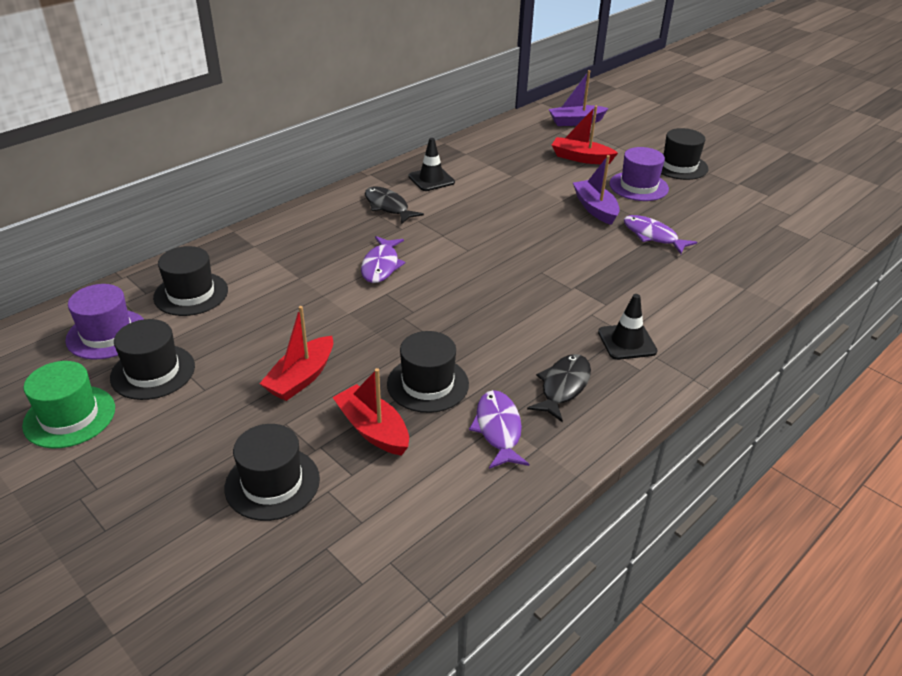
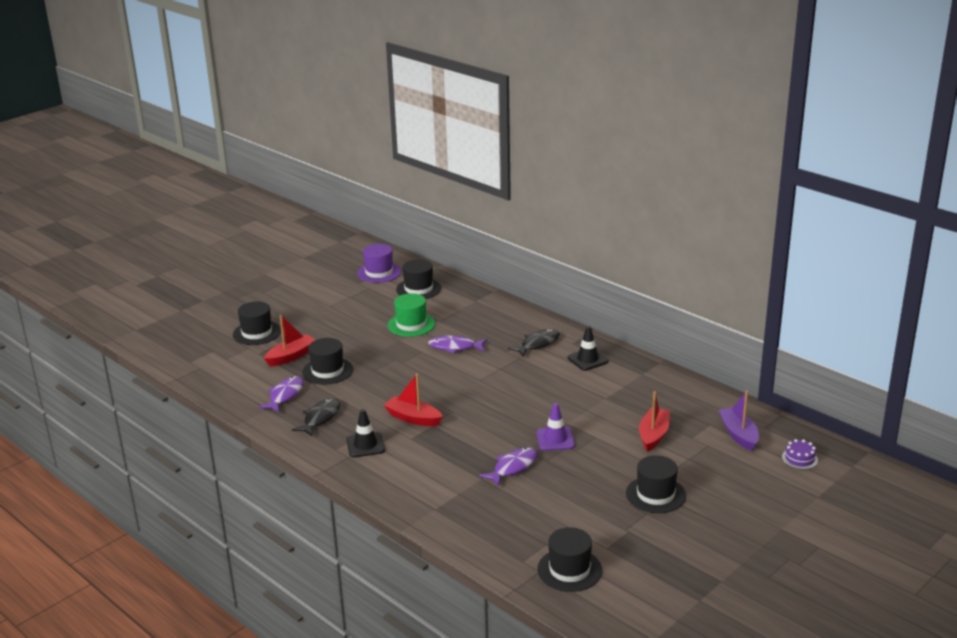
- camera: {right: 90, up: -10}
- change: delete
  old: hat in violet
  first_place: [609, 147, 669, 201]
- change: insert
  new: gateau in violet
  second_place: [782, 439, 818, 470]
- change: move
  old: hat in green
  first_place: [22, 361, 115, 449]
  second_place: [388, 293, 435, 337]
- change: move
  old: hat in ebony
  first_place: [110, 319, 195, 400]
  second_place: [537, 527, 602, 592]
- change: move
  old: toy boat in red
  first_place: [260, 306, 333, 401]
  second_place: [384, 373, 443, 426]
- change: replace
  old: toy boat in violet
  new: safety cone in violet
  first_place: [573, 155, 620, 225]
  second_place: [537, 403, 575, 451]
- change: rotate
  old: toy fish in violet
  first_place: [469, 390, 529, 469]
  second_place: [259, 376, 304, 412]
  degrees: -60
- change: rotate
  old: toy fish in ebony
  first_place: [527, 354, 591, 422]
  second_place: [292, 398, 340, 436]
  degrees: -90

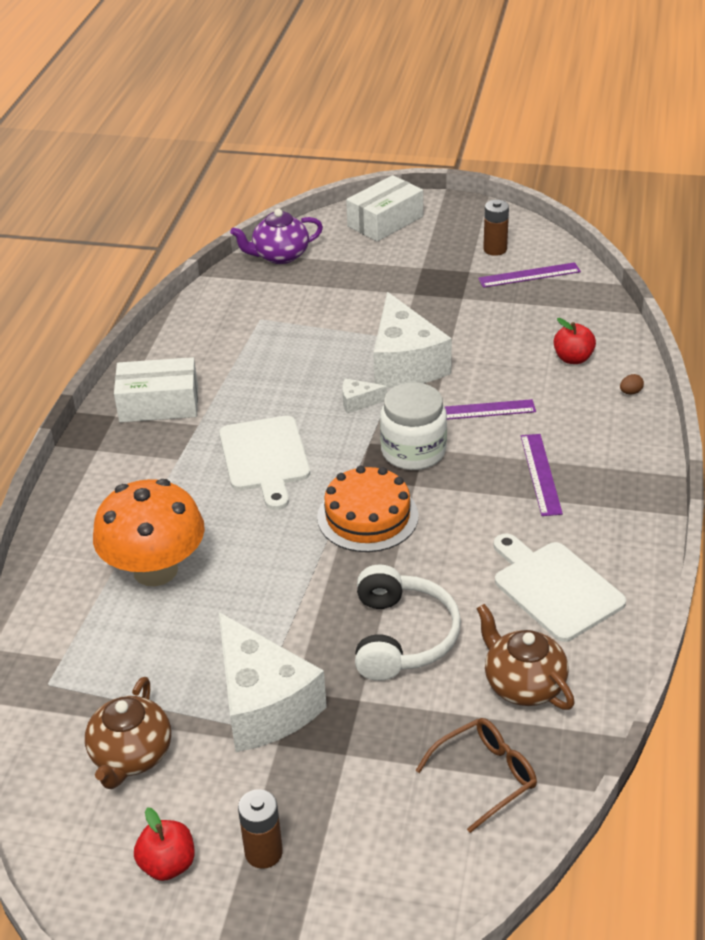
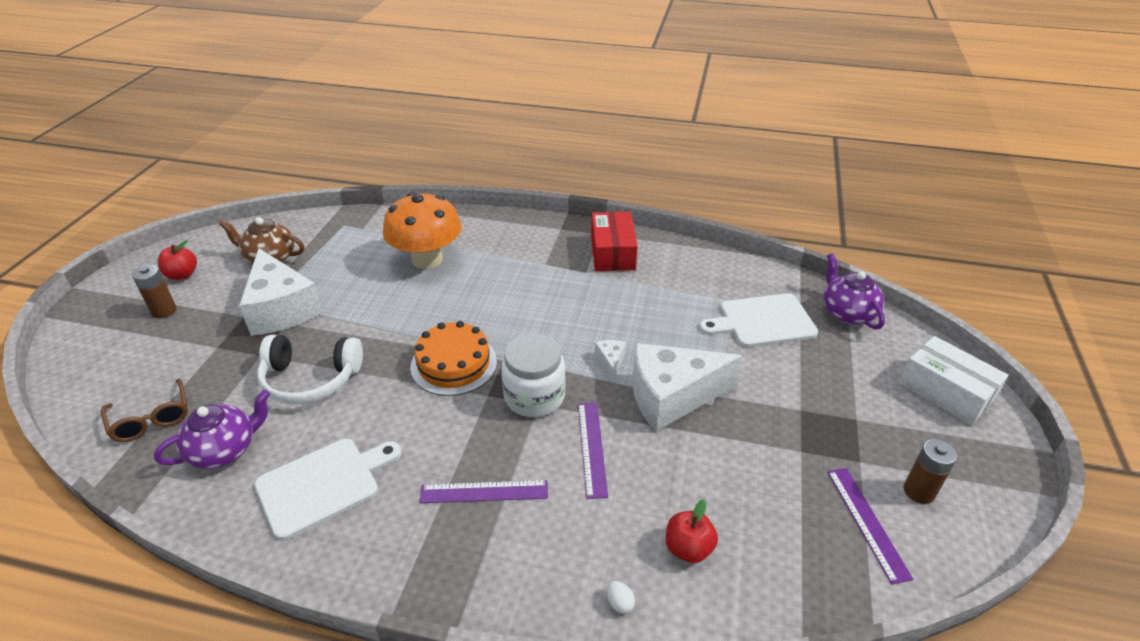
- camera: {right: 90, up: 0}
- change: move
  old: bread board in white
  first_place: [219, 416, 310, 510]
  second_place: [699, 293, 818, 347]
- change: recolor
  old: package in white
  new: package in red
  first_place: [114, 357, 198, 422]
  second_place: [591, 212, 638, 271]
- change: recolor
  old: tea pot in russet
  new: tea pot in violet
  first_place: [476, 604, 575, 710]
  second_place: [154, 390, 270, 469]
- change: recolor
  old: egg shape in russet
  new: egg shape in white
  first_place: [620, 374, 644, 394]
  second_place: [607, 581, 635, 614]
- change: rotate
  old: cheese in white
  first_place: [219, 612, 327, 752]
  second_place: [239, 249, 323, 336]
  degrees: -90

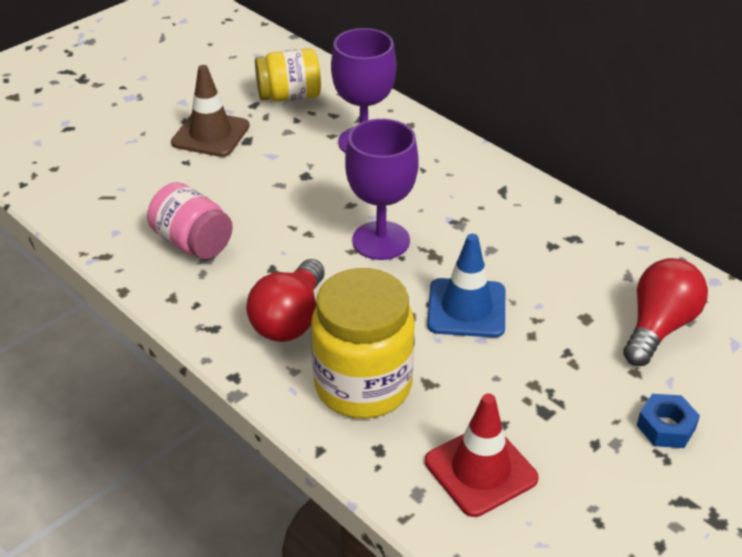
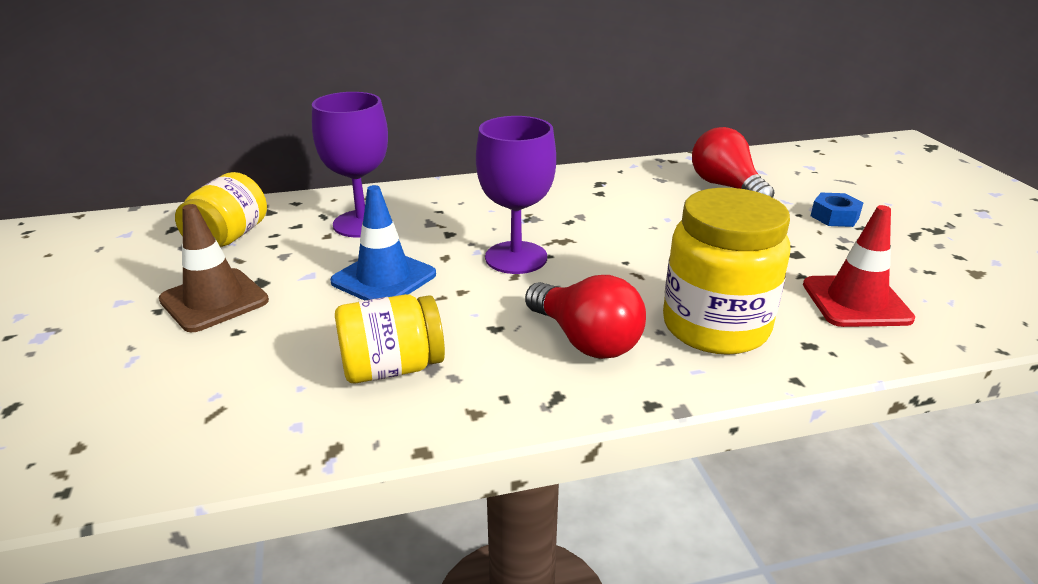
- camera: {right: -60, up: -10}
- change: move
  old: safety cone in blue
  first_place: [427, 234, 505, 338]
  second_place: [330, 185, 436, 300]
- change: recolor
  old: jar in pink
  new: jar in bright yellow
  first_place: [147, 182, 233, 259]
  second_place: [335, 294, 445, 383]

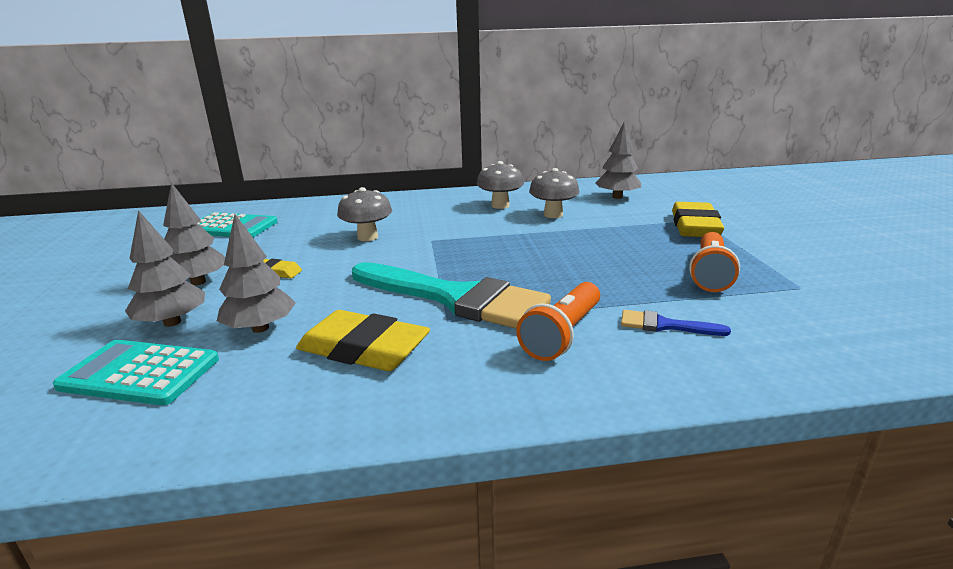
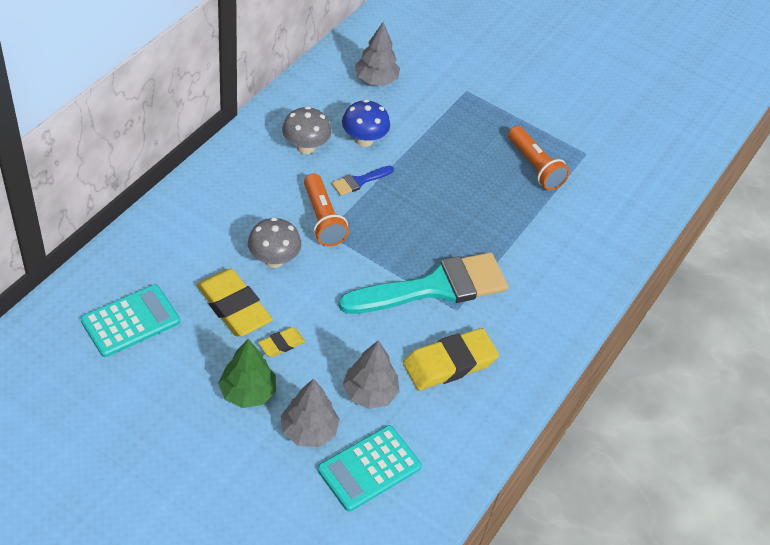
- camera: {right: -55, up: 25}
- change: move
  old: torch in bright orange
  first_place: [516, 282, 600, 361]
  second_place: [304, 173, 349, 246]
- change: move
  old: paint brush in blue
  first_place: [621, 310, 731, 336]
  second_place: [332, 166, 394, 196]
- change: move
  old: pencil eraser in bright yellow
  first_place: [672, 202, 724, 237]
  second_place: [196, 269, 273, 337]
- change: recolor
  old: fir tree in grey
  new: fir tree in green
  first_place: [163, 182, 225, 286]
  second_place: [218, 339, 276, 408]
- change: recolor
  old: mushroom in grey
  new: mushroom in blue
  first_place: [529, 168, 580, 218]
  second_place: [342, 100, 390, 147]

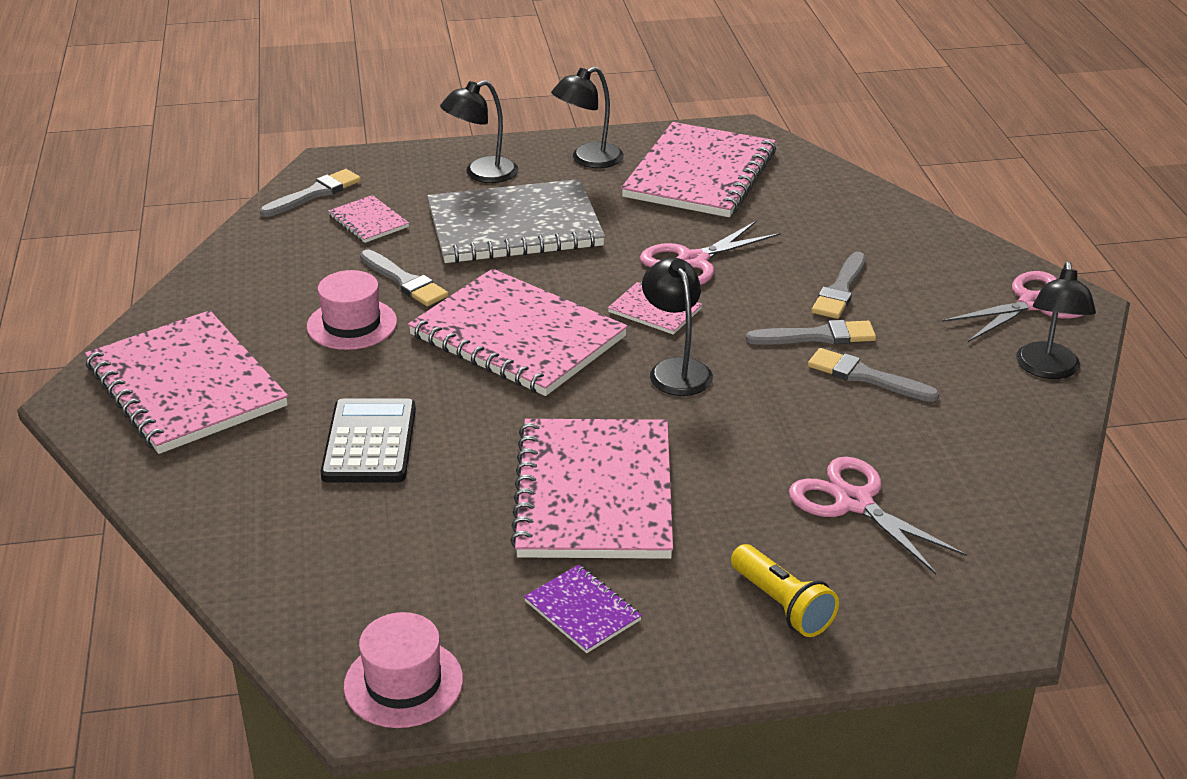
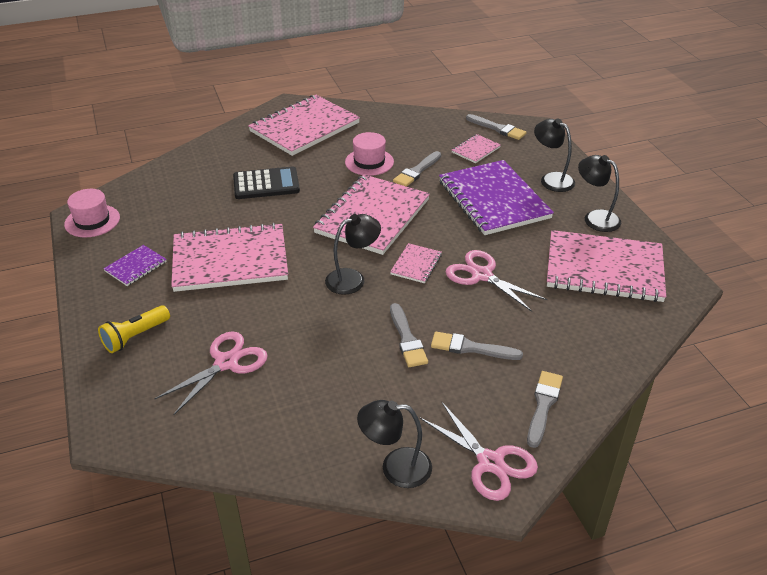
- camera: {right: 80, up: 5}
- change: move
  old: paint brush in grey
  first_place: [808, 348, 939, 402]
  second_place: [527, 371, 563, 448]
- change: recolor
  old: exercise book in grey
  new: exercise book in violet
  first_place: [427, 179, 605, 263]
  second_place: [439, 160, 554, 235]

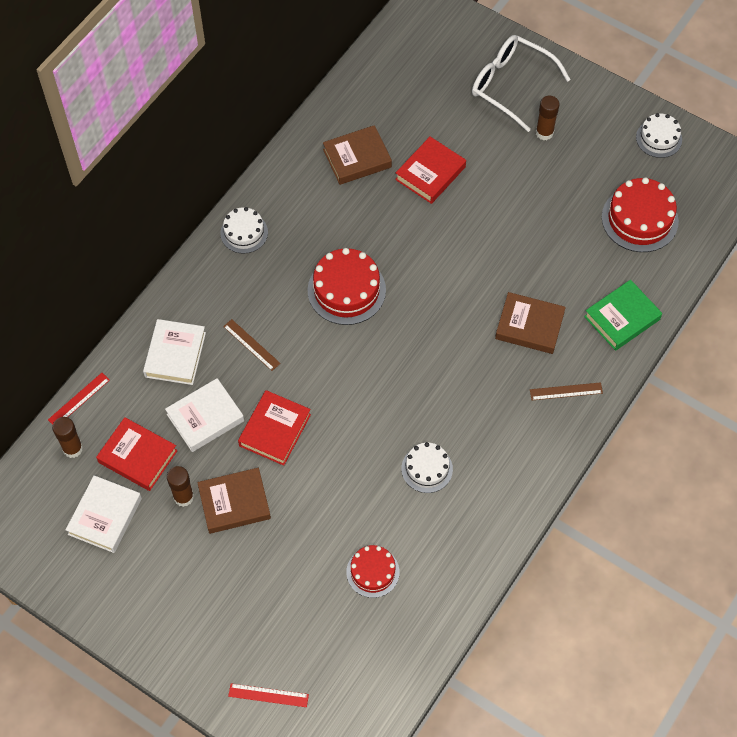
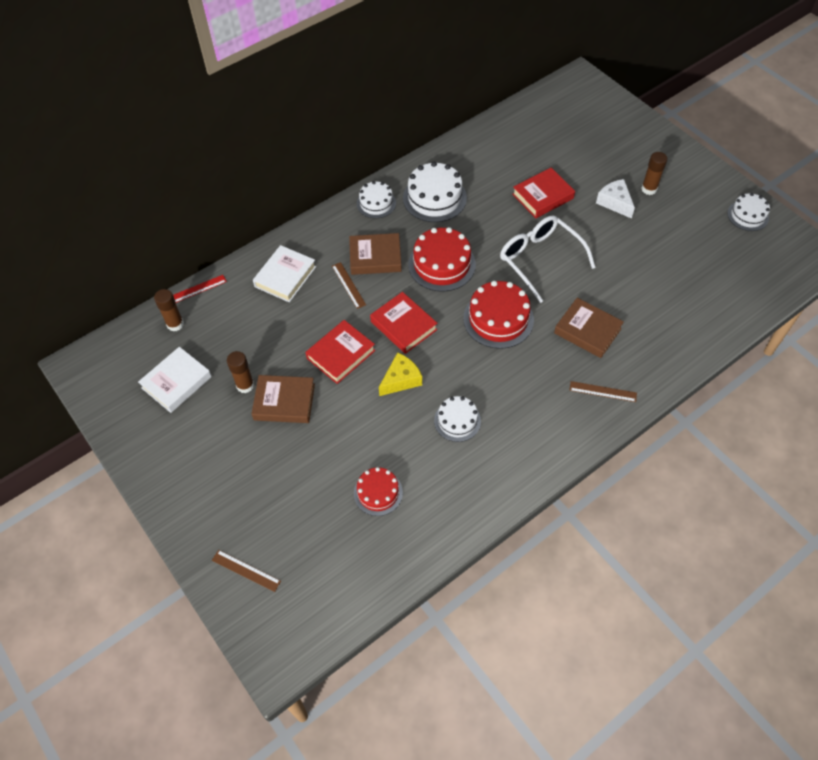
- camera: {right: 20, up: -5}
- change: delete
  old: hardback in white
  first_place: [165, 378, 244, 452]
- change: delete
  old: hardback in green
  first_place: [584, 280, 662, 351]
- change: insert
  new: cheese in bright yellow
  second_place: [379, 352, 422, 396]
- change: insert
  new: gateau in white
  second_place: [403, 162, 467, 222]
- change: insert
  new: cheese in white
  second_place: [596, 179, 635, 219]
- change: move
  old: hardback in red
  first_place: [96, 417, 178, 491]
  second_place: [370, 292, 438, 354]
- change: move
  old: hardback in russet
  first_place: [323, 125, 392, 185]
  second_place: [349, 233, 402, 275]
- change: move
  old: spectacles in white
  first_place: [472, 35, 571, 132]
  second_place: [500, 215, 596, 303]
- change: move
  old: gateau in red
  first_place: [602, 177, 679, 252]
  second_place: [463, 281, 534, 349]
- change: recolor
  old: straightedge in red
  new: straightedge in russet
  first_place: [228, 683, 309, 707]
  second_place: [212, 550, 281, 592]

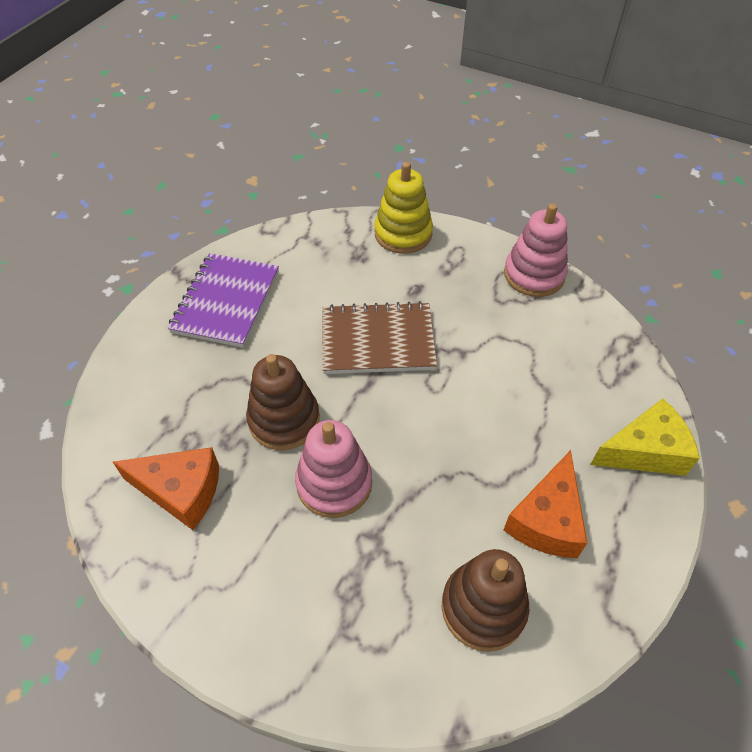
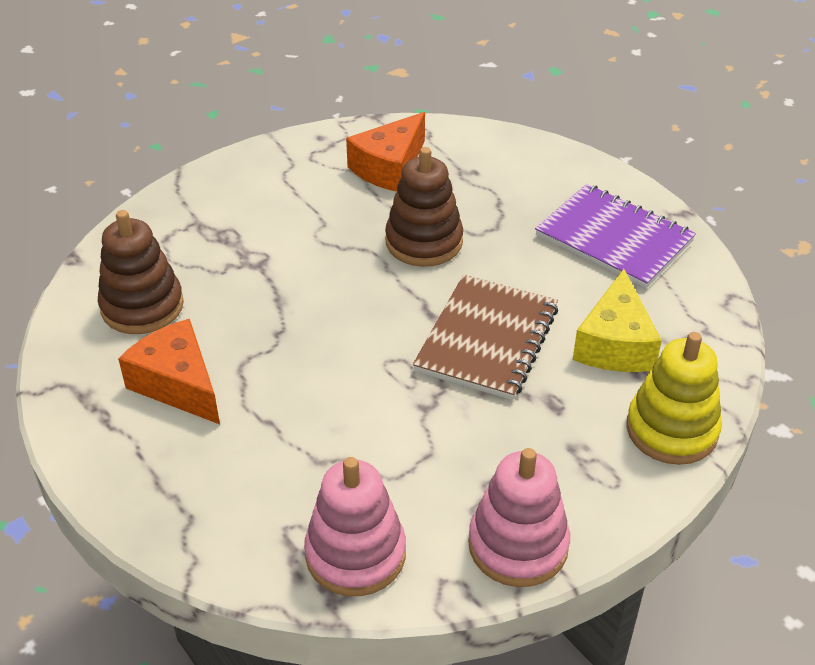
- camera: {right: 115, up: -10}
- change: move
  old: stacking rings in pink
  first_place: [295, 420, 372, 518]
  second_place: [304, 457, 406, 596]
- change: move
  old: cheese in bright yellow
  first_place: [590, 398, 700, 476]
  second_place: [573, 269, 662, 372]

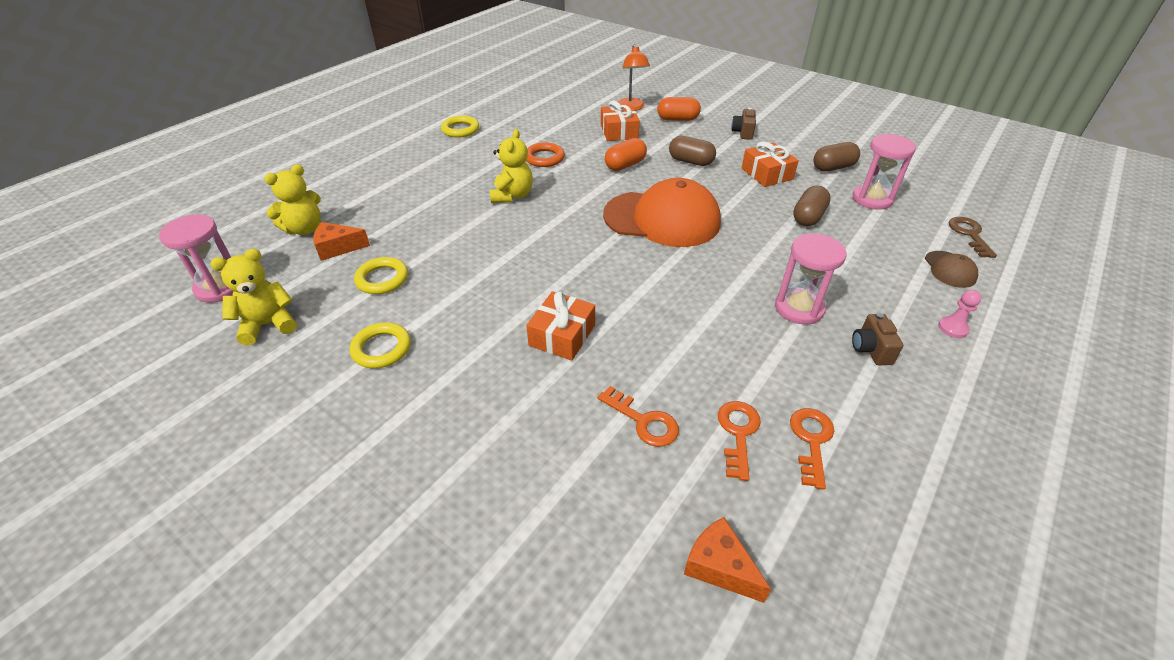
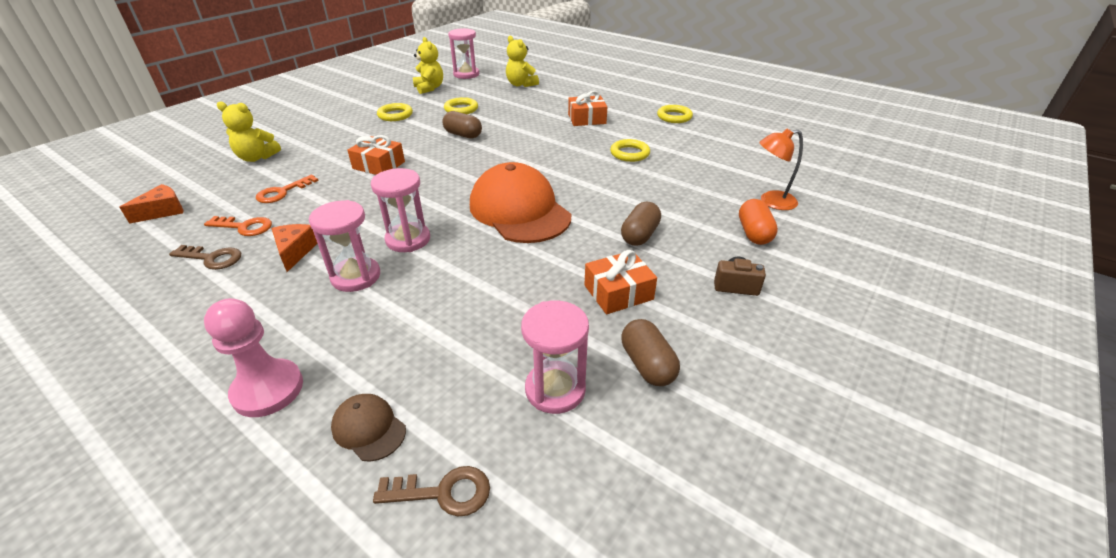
- camera: {right: 90, up: -5}
- change: delete
  old: pill shape in bright orange
  first_place: [605, 138, 647, 171]
- change: delete
  old: photo camera in russet
  first_place: [852, 313, 903, 365]
- change: insert
  new: sandglass in pink
  second_place: [371, 168, 430, 252]
- change: move
  old: cheese in bright orange
  first_place: [313, 222, 370, 261]
  second_place: [272, 224, 318, 272]
- change: move
  old: stuffed bear in bright yellow
  first_place: [490, 129, 533, 203]
  second_place: [217, 101, 281, 162]
- change: move
  old: wrapped gift in bright orange
  first_place: [601, 101, 640, 141]
  second_place: [568, 91, 607, 126]
- change: move
  old: pill shape in russet
  first_place: [793, 186, 831, 226]
  second_place: [442, 111, 482, 139]
- change: recolor
  old: hoop in bright orange
  new: hoop in bright yellow
  first_place: [526, 142, 565, 167]
  second_place: [610, 139, 650, 162]
- change: recolor
  old: key in bright orange
  new: key in russet
  first_place: [790, 408, 834, 490]
  second_place: [169, 245, 241, 270]
- change: rotate
  old: baseball cap in bright orange
  first_place: [603, 178, 721, 247]
  second_place: [470, 162, 571, 243]
  degrees: 135
- change: rotate
  old: baseball cap in russet
  first_place: [925, 251, 978, 288]
  second_place: [331, 394, 406, 462]
  degrees: 45
- change: resize
  old: game pawn in pink
  first_place: [938, 290, 981, 338]
  second_place: [204, 298, 303, 417]
  factor: 1.98

